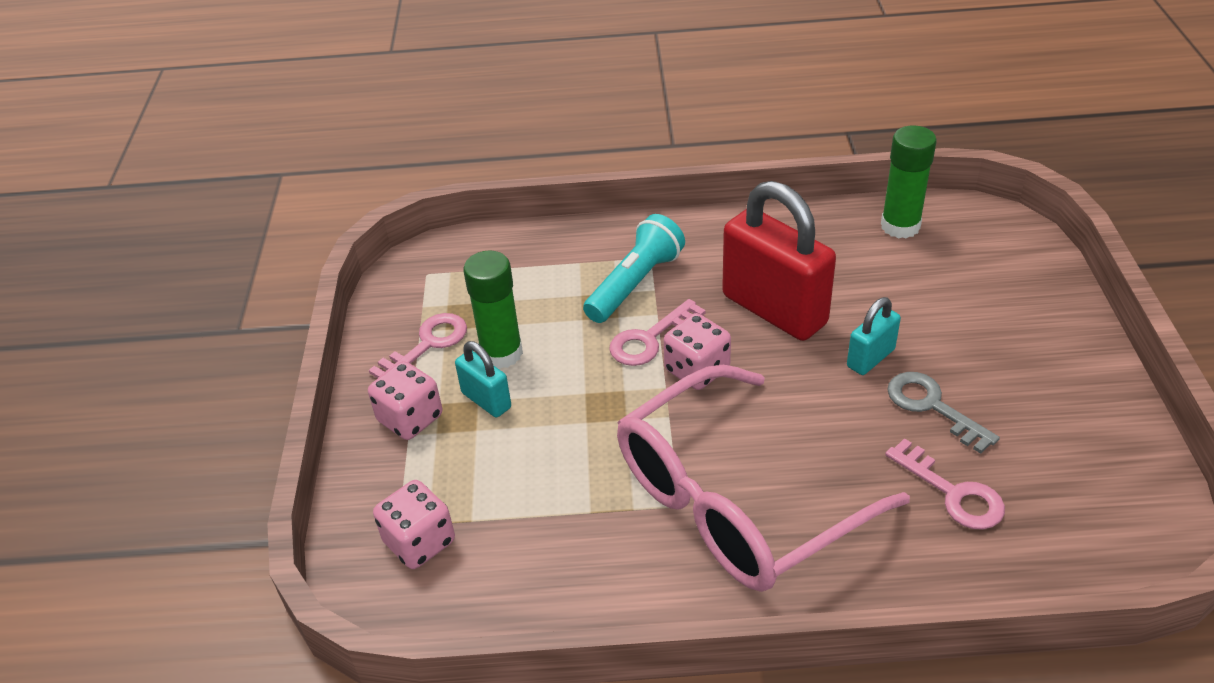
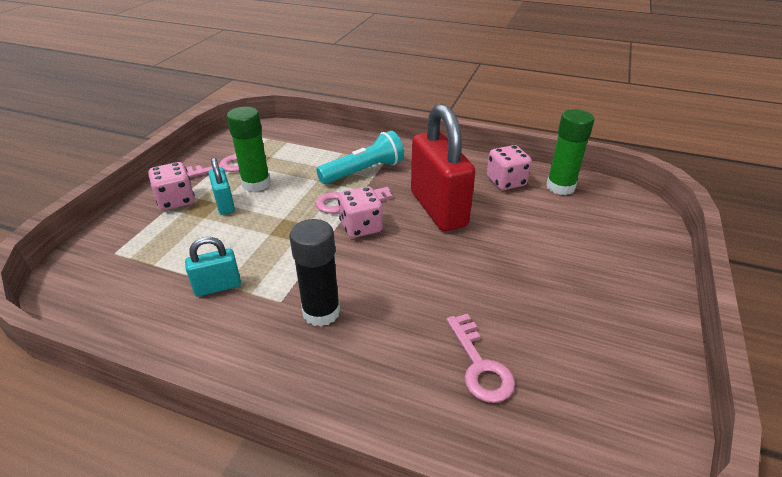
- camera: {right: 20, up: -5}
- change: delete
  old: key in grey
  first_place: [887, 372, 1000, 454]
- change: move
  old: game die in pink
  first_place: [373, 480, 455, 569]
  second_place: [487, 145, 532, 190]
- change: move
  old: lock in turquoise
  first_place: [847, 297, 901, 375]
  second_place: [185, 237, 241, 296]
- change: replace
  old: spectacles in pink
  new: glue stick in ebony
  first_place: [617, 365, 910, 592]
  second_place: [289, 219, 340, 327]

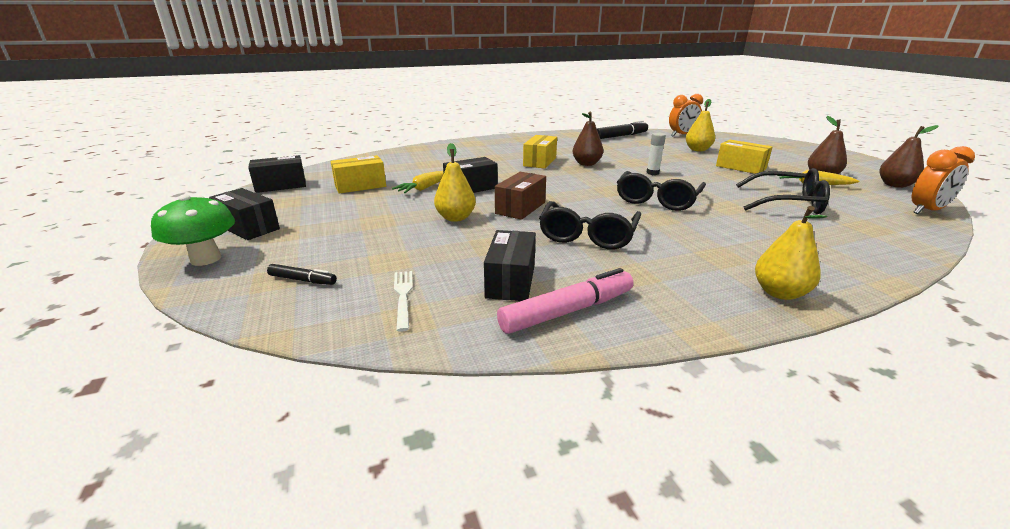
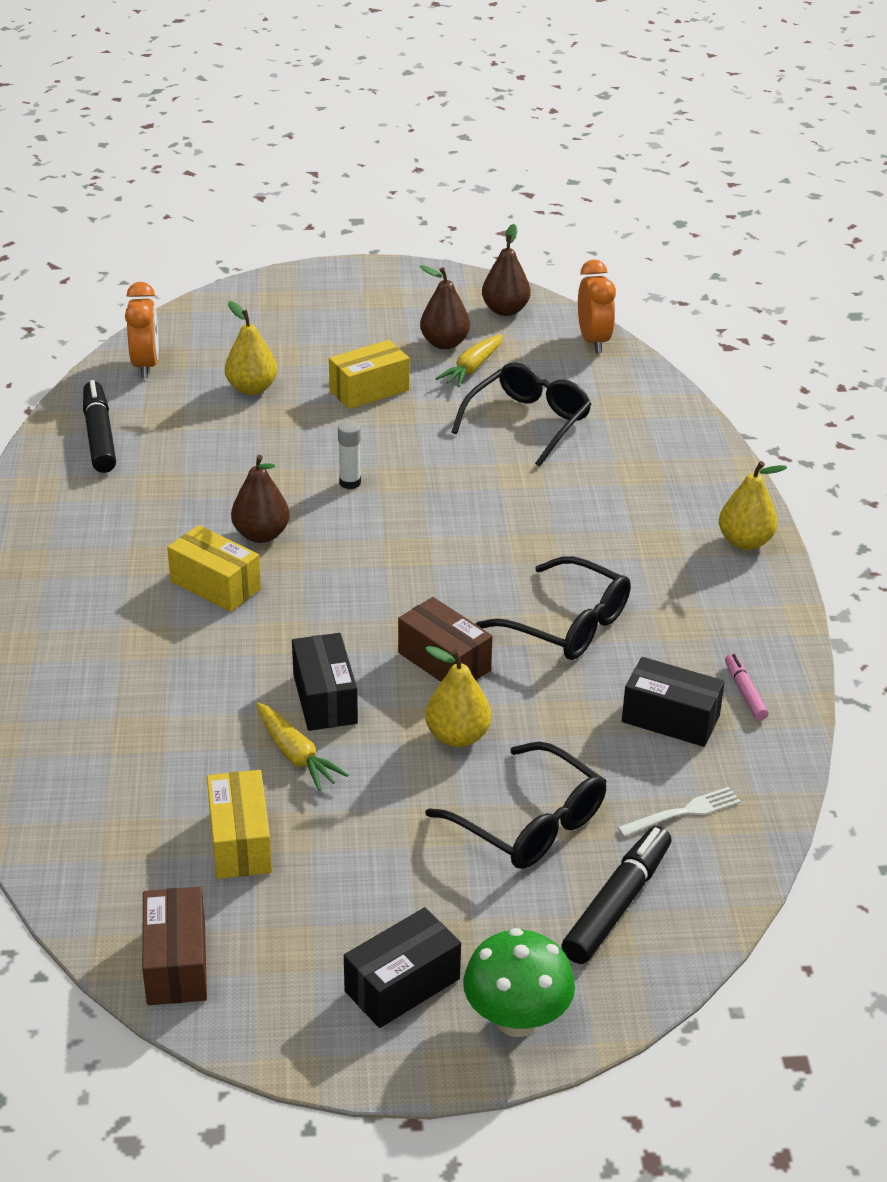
- camera: {right: -75, up: 10}
- change: move
  old: spectacles in ebony
  first_place: [617, 171, 706, 211]
  second_place: [426, 742, 606, 869]
- change: recolor
  old: package in ebony
  new: package in russet
  first_place: [248, 155, 306, 193]
  second_place: [142, 887, 207, 1005]
- change: rotate
  old: table fork in white
  first_place: [394, 271, 413, 332]
  second_place: [617, 787, 741, 837]
  degrees: 150
- change: resize
  old: marker pen in ebony
  first_place: [267, 264, 337, 285]
  second_place: [562, 826, 671, 964]
  factor: 1.85
- change: resize
  old: marker pen in pink
  first_place: [497, 268, 633, 334]
  second_place: [725, 654, 769, 720]
  factor: 0.54

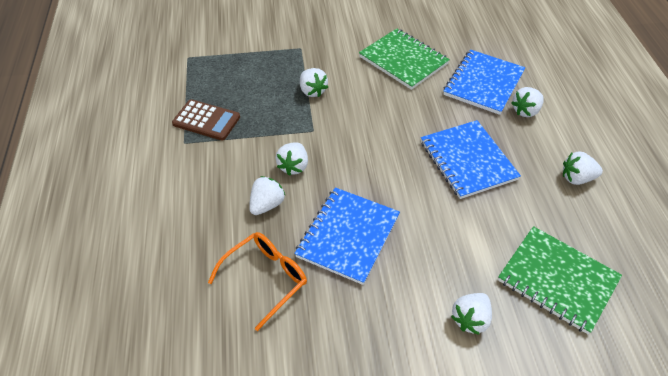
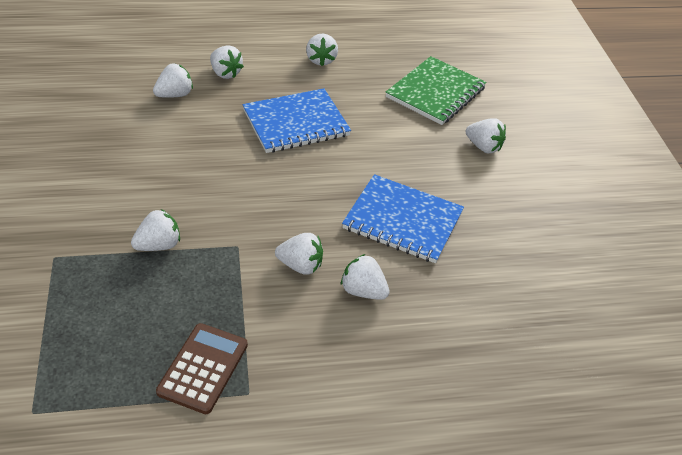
- camera: {right: -95, up: -5}
- change: delete
  old: spectacles in bright orange
  first_place: [208, 232, 307, 331]
- change: delete
  old: exercise book in green
  first_place: [359, 28, 450, 90]
- change: replace
  old: exercise book in blue
  new: toy strawberry in white
  first_place: [443, 50, 525, 115]
  second_place: [153, 64, 193, 98]

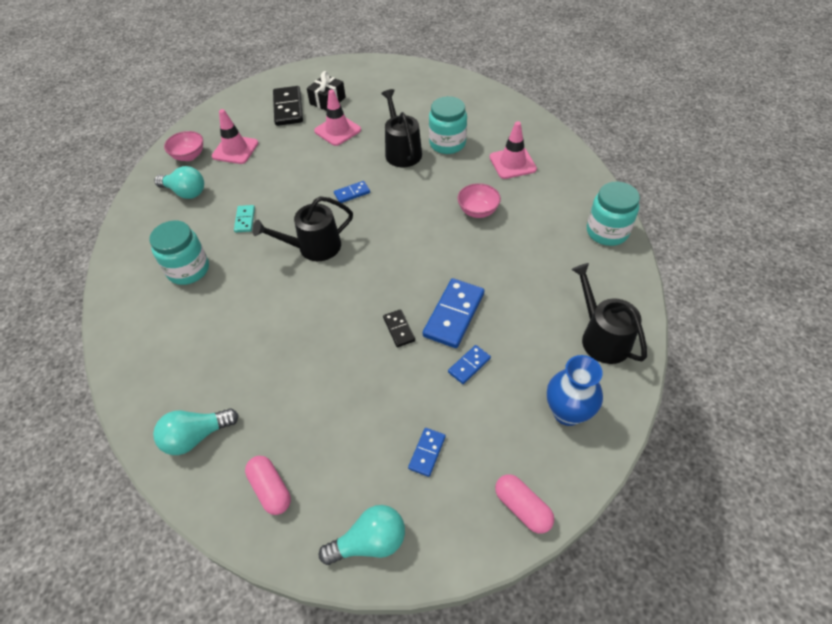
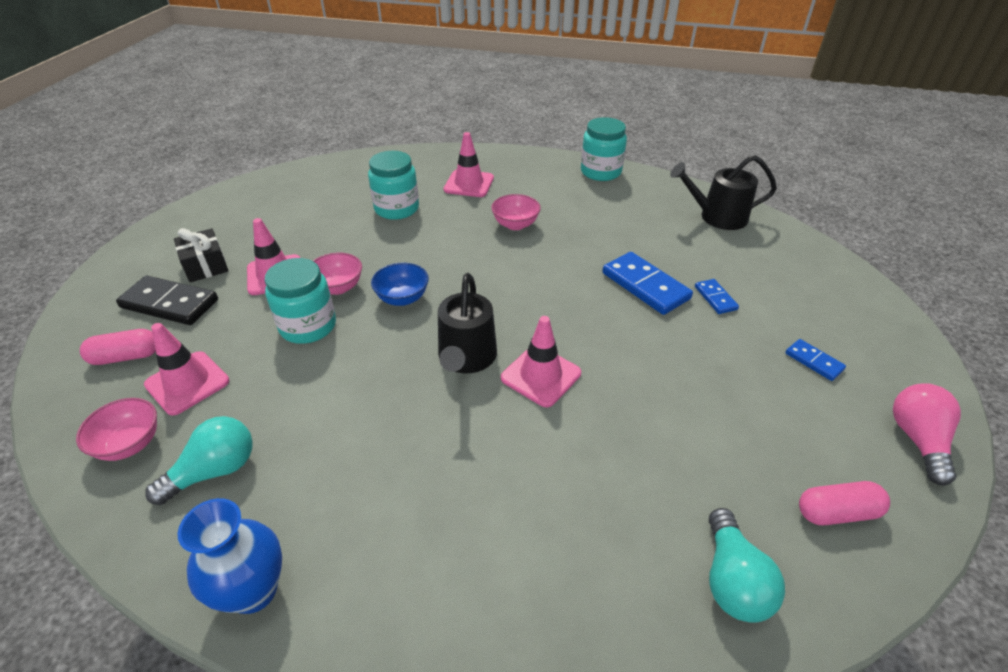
- camera: {right: -65, up: -10}
- change: delete
  old: domino in turquoise
  first_place: [234, 205, 255, 233]
- change: delete
  old: watering can in ebony
  first_place: [381, 89, 422, 167]
- change: delete
  old: domino in ebony
  first_place: [383, 309, 415, 347]
- change: insert
  new: bowl in pink
  second_place: [313, 253, 362, 295]
- change: insert
  new: safety cone in pink
  second_place: [501, 316, 581, 407]
- change: move
  old: jar in turquoise
  first_place: [149, 220, 209, 285]
  second_place: [265, 258, 336, 344]
- change: move
  old: pill shape in pink
  first_place: [495, 474, 554, 534]
  second_place: [80, 329, 156, 365]
- change: move
  old: flower vase in blue
  first_place: [547, 355, 603, 426]
  second_place: [178, 498, 282, 614]
- change: replace
  old: domino in blue
  new: bowl in blue
  first_place: [334, 181, 370, 203]
  second_place: [371, 263, 429, 306]
- change: recolor
  old: bulb in turquoise
  new: bulb in pink
  first_place: [319, 505, 405, 565]
  second_place: [893, 383, 961, 486]

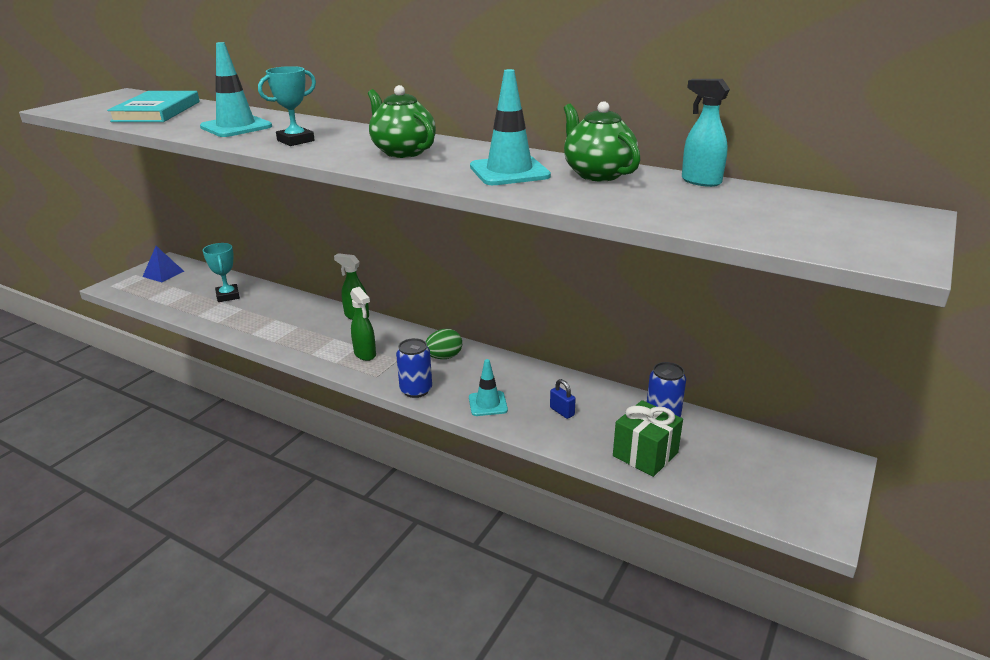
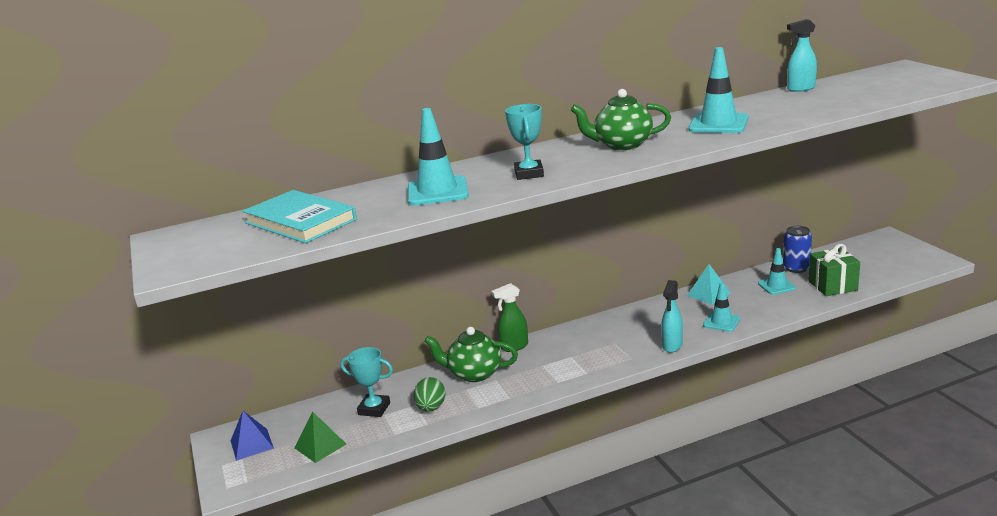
- camera: {right: -50, up: -5}
- change: delete
  old: spray bottle in green
  first_place: [350, 287, 376, 361]
- change: delete
  old: lock in blue
  first_place: [550, 379, 576, 419]
- change: insert
  new: solid pyramid in green
  second_place: [295, 412, 346, 463]
- change: insert
  new: solid pyramid in turquoise
  second_place: [687, 264, 731, 305]
- change: insert
  new: safety cone in turquoise
  second_place: [758, 248, 796, 295]
- change: move
  old: egg shape in green
  first_place: [425, 329, 462, 359]
  second_place: [414, 377, 445, 412]
- change: move
  old: tea pot in green
  first_place: [564, 101, 641, 181]
  second_place: [425, 327, 518, 382]
- change: replace
  old: soda can in blue
  new: spray bottle in turquoise
  first_place: [396, 338, 432, 398]
  second_place: [661, 280, 683, 353]

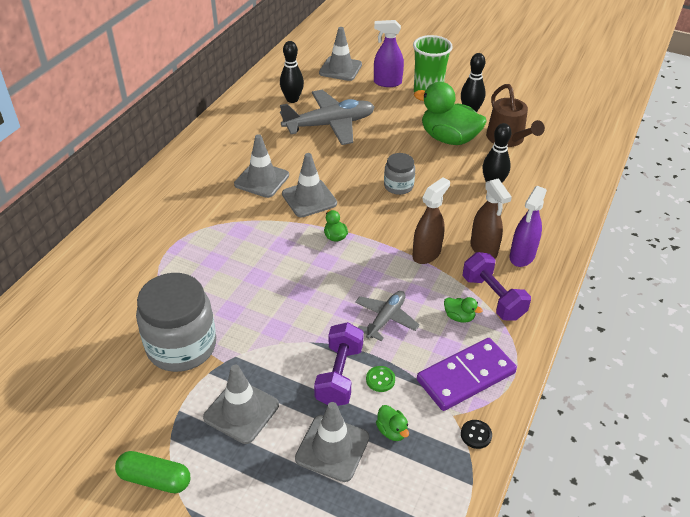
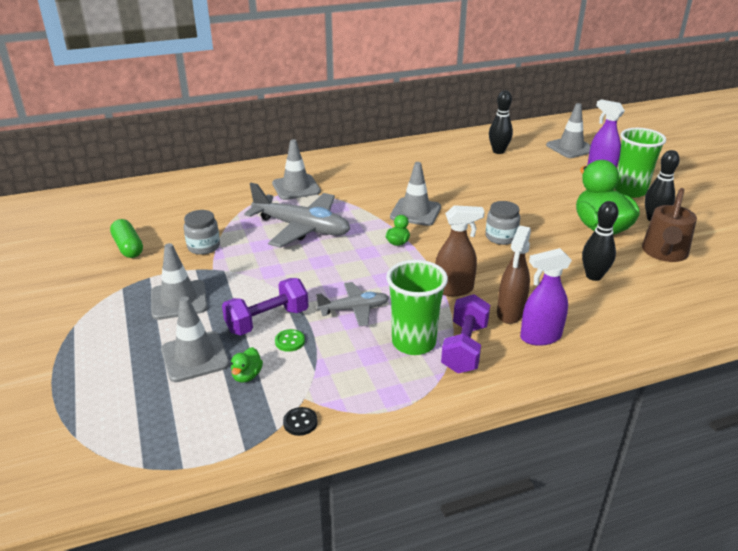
- camera: {right: 45, up: -10}
- change: delete
  old: domino in violet
  first_place: [417, 338, 517, 411]
- change: move
  old: pill shape in green
  first_place: [115, 451, 190, 493]
  second_place: [110, 219, 143, 258]
- change: move
  old: safety cone in grey
  first_place: [234, 134, 289, 198]
  second_place: [272, 139, 321, 200]
- change: move
  old: toy plane in grey
  first_place: [280, 90, 375, 145]
  second_place: [244, 183, 350, 248]
- change: replace
  old: rubber duck in green
  new: beaker in green
  first_place: [444, 297, 482, 323]
  second_place: [386, 260, 448, 355]
- change: resize
  old: jar in grey
  first_place: [136, 273, 216, 372]
  second_place: [184, 210, 220, 255]
  factor: 0.53

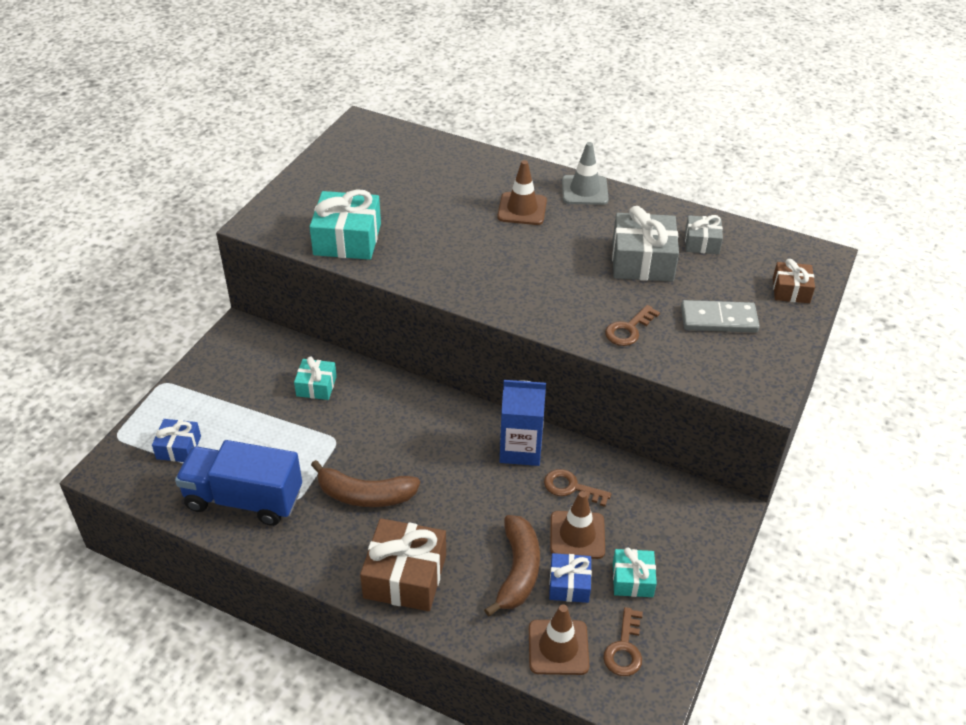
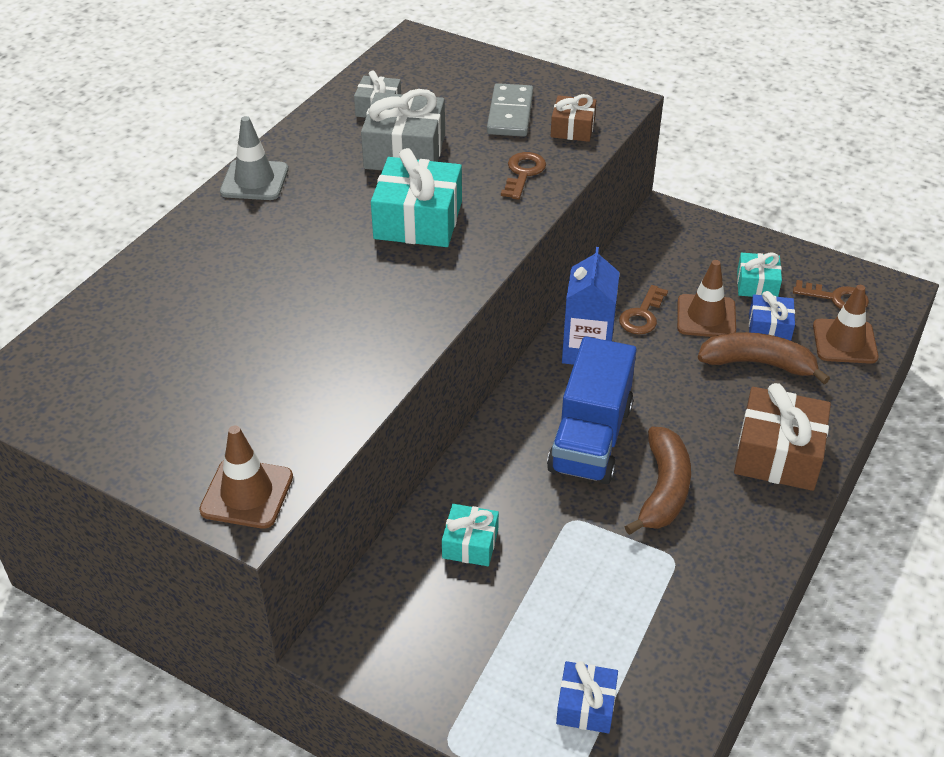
- camera: {right: -85, up: 0}
- change: move
  old: lorry in blue
  first_place: [175, 440, 302, 526]
  second_place: [547, 336, 636, 484]
- change: move
  old: wrapped gift in turquoise
  first_place: [309, 189, 381, 260]
  second_place: [371, 148, 462, 247]
- change: move
  old: safety cone in russet
  first_place: [497, 160, 547, 225]
  second_place: [199, 426, 293, 529]
- change: move
  old: wrapped gift in russet
  first_place: [773, 259, 815, 303]
  second_place: [551, 94, 596, 142]
- change: rotate
  old: key in russet
  first_place: [605, 305, 660, 346]
  second_place: [501, 152, 546, 200]
  degrees: -120

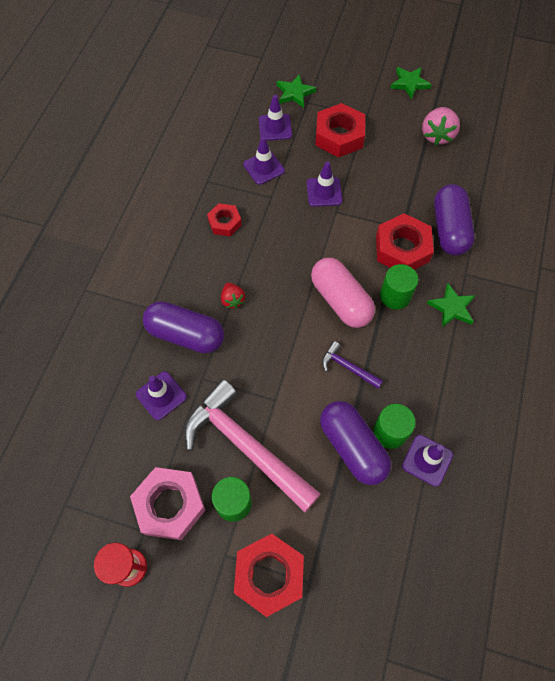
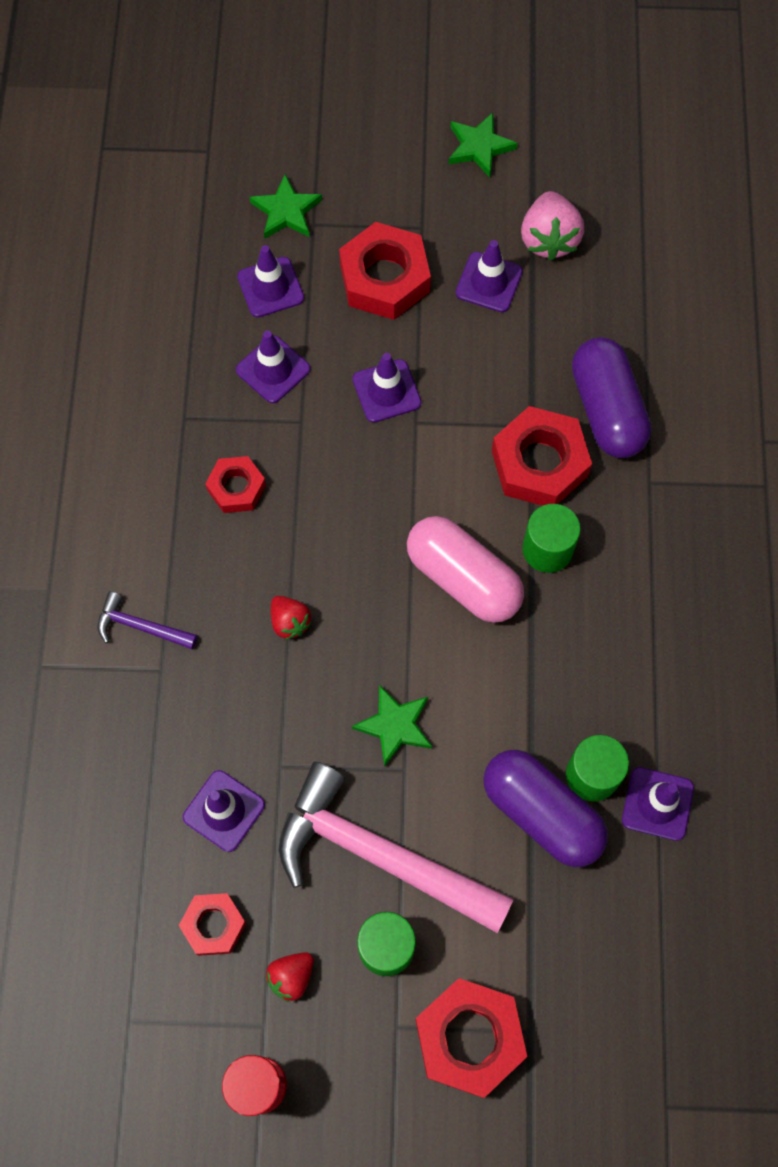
- camera: {right: -15, up: 5}
- change: delete
  old: pill shape in violet
  first_place: [143, 301, 224, 353]
- change: insert
  new: hexagon nut in red
  second_place: [179, 893, 247, 956]
- change: insert
  new: safety cone in violet
  second_place: [456, 240, 523, 312]
- change: move
  old: claw hammer in violet
  first_place: [322, 341, 383, 389]
  second_place: [98, 591, 198, 649]
- change: move
  old: star shape in green
  first_place: [427, 283, 476, 328]
  second_place: [352, 685, 432, 767]
- change: replace
  old: hexagon nut in pink
  new: toy strawberry in red
  first_place: [130, 467, 206, 540]
  second_place: [265, 952, 314, 1002]

